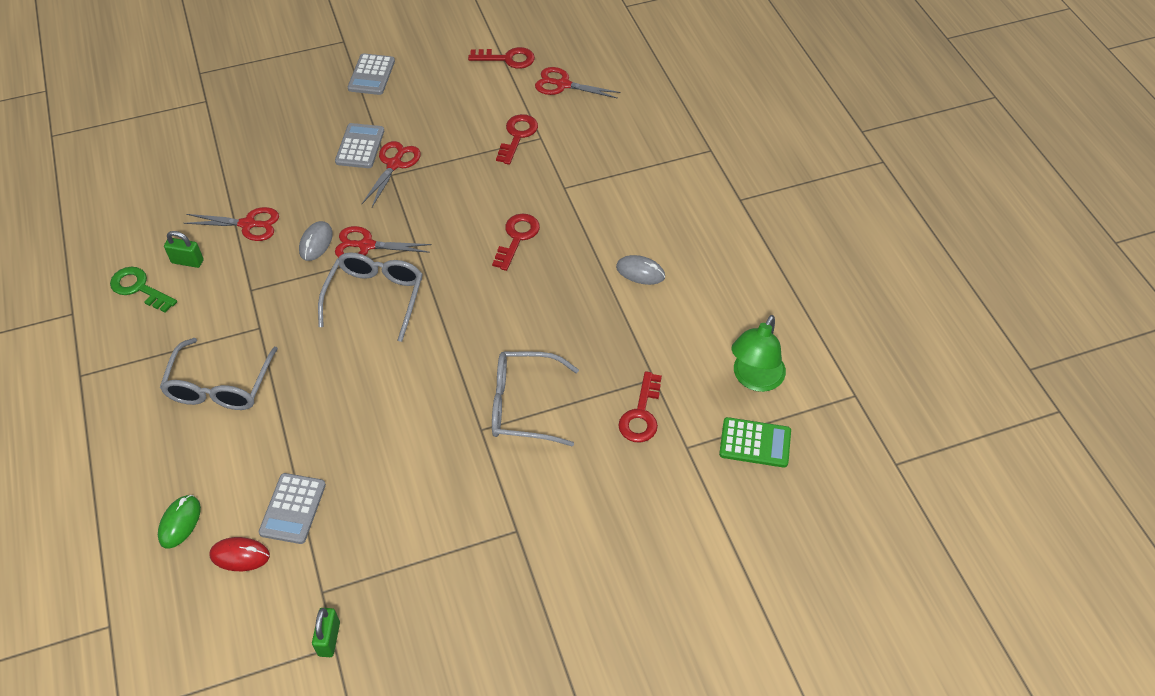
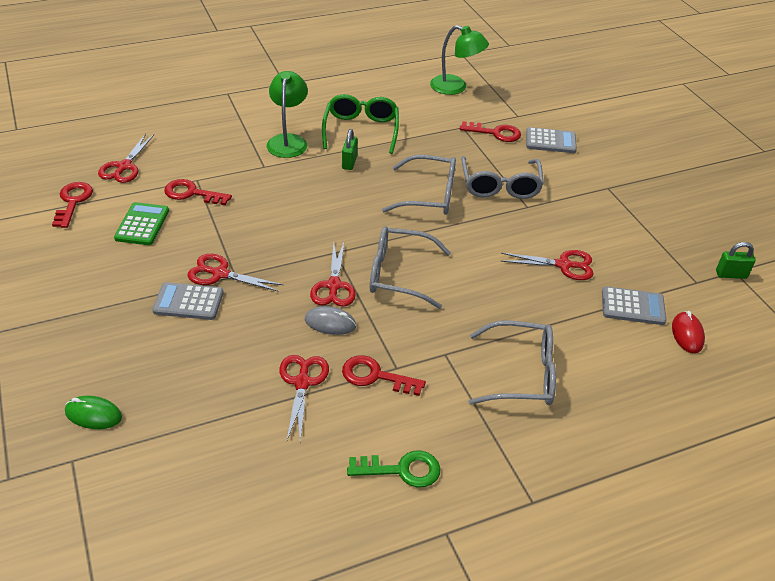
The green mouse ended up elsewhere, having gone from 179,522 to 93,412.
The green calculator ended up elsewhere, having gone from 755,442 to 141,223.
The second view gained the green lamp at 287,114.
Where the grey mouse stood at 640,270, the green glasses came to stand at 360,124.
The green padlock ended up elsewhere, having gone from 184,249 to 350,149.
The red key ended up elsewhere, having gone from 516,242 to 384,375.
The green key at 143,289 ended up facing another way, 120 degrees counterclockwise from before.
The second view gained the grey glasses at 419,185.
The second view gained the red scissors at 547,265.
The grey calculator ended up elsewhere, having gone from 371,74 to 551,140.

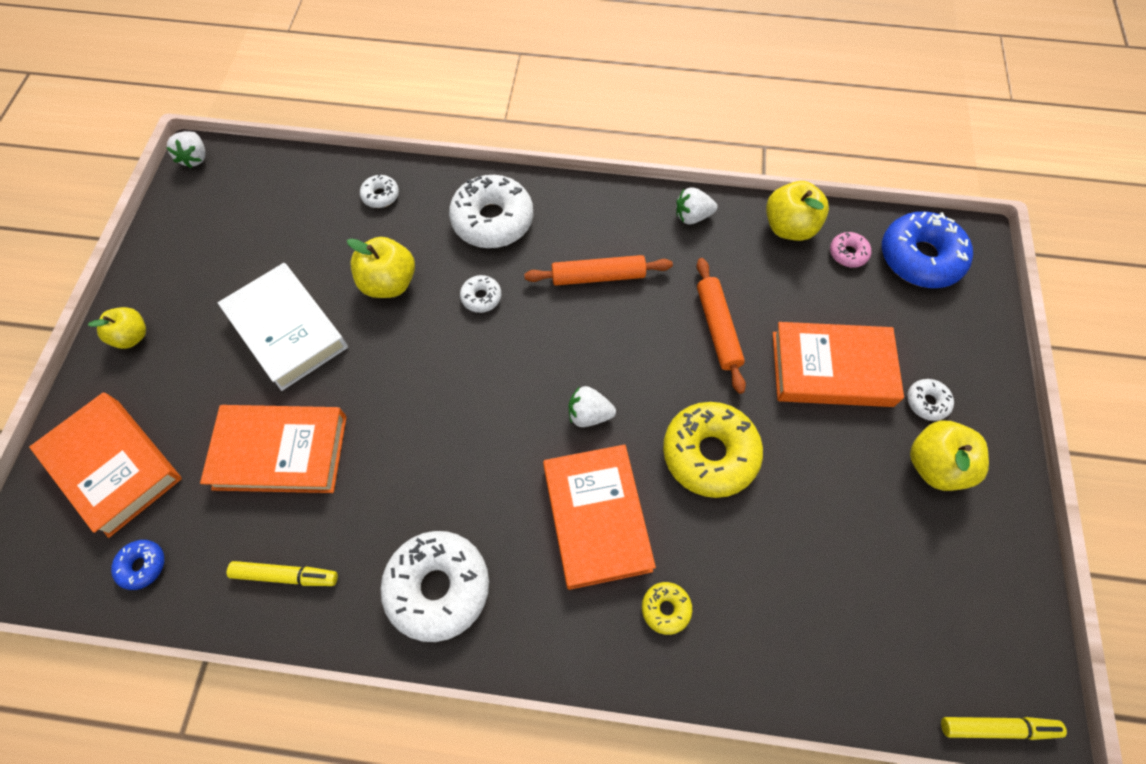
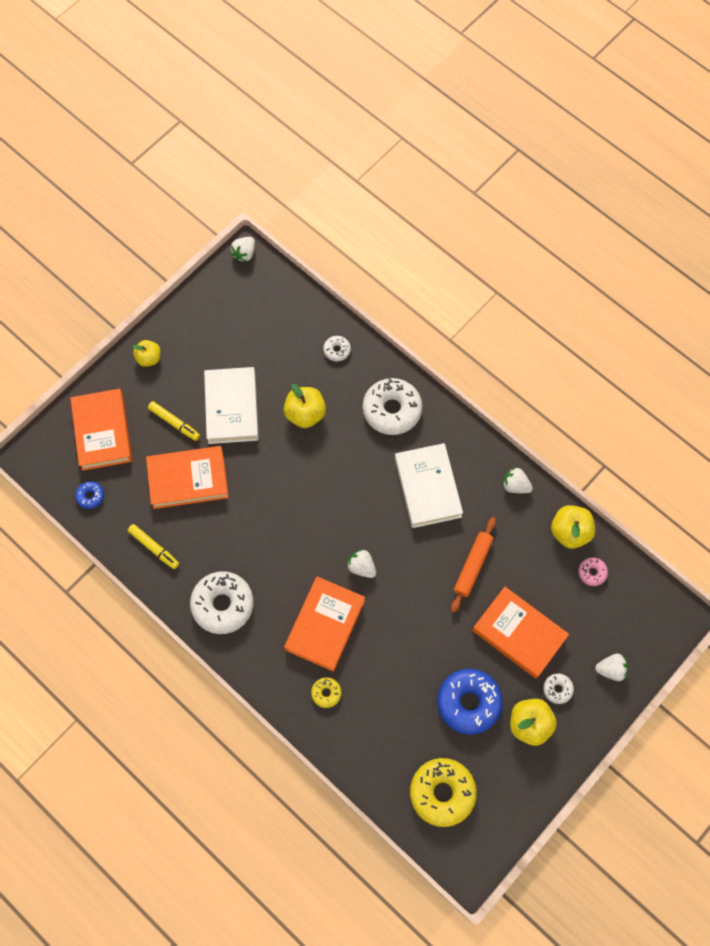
The orange book at 273,449 ended up facing another way, 45 degrees counterclockwise from before.
The yellow marker ended up elsewhere, having gone from 1004,728 to 174,421.
Where the orange rolling pin stood at 598,270, the white book came to stand at 429,485.
The yellow donut ended up elsewhere, having gone from 713,450 to 443,792.
The blue donut ended up elsewhere, having gone from 927,249 to 470,702.
The second view gained the white strawberry at 612,667.
The second view lost the white donut at 481,294.

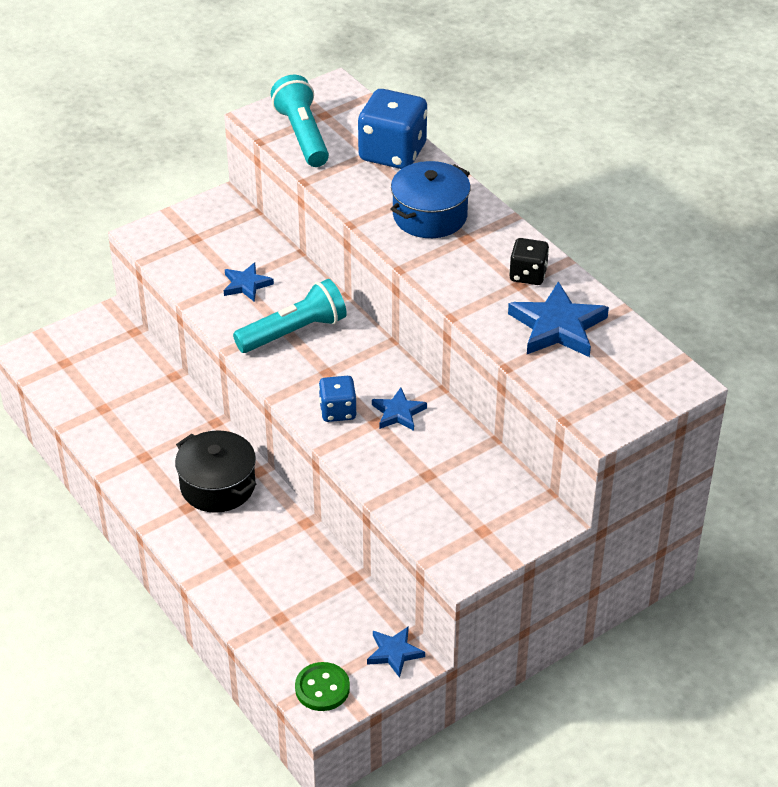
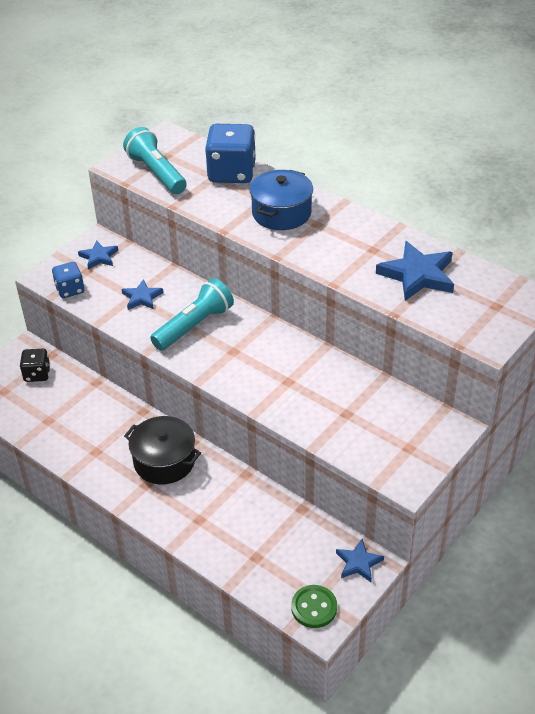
The black dice ended up elsewhere, having gone from 529,261 to 35,365.
The blue dice ended up elsewhere, having gone from 338,399 to 68,280.
The blue star ended up elsewhere, having gone from 399,409 to 98,255.

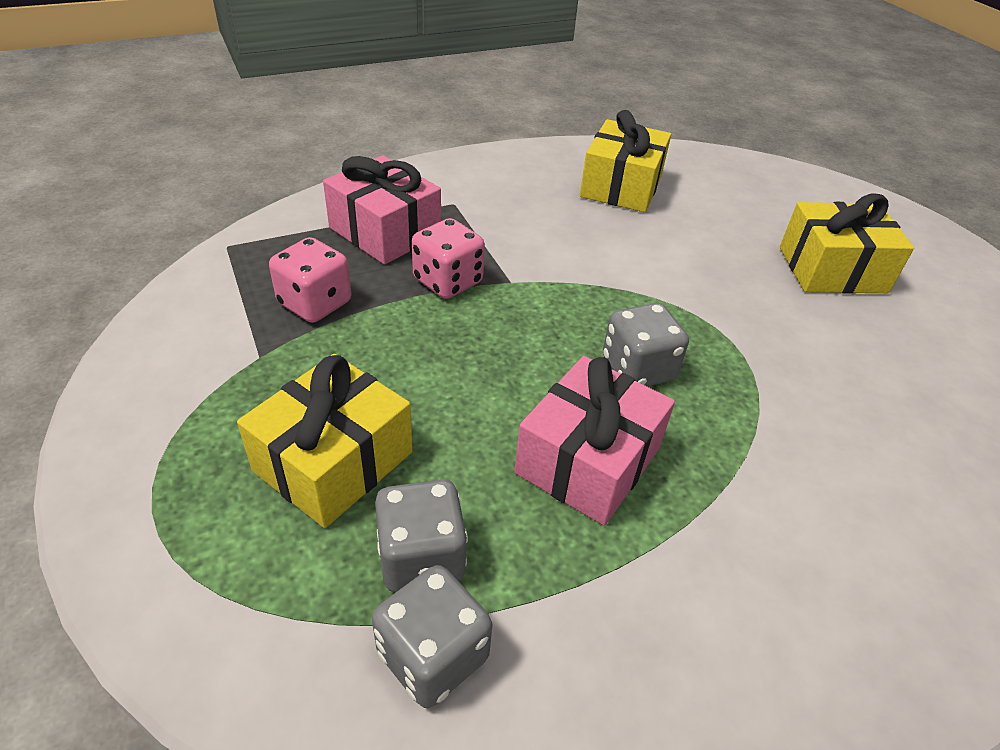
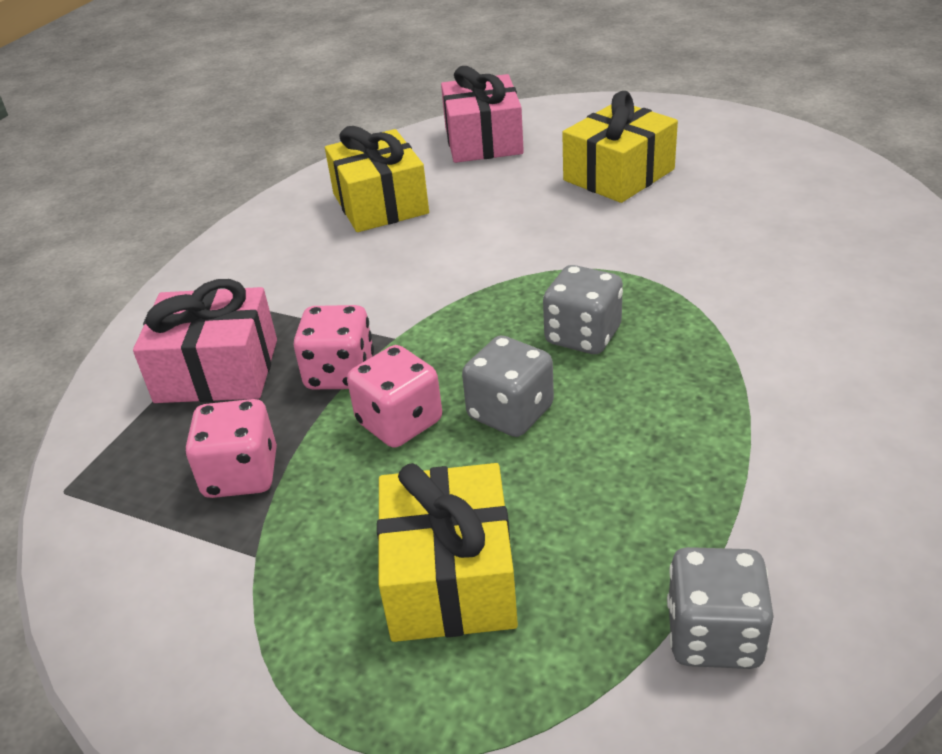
The second view gained the pink dice at 394,396.
The pink gift ended up elsewhere, having gone from 594,440 to 482,114.
The grey dice ended up elsewhere, having gone from 421,536 to 508,386.

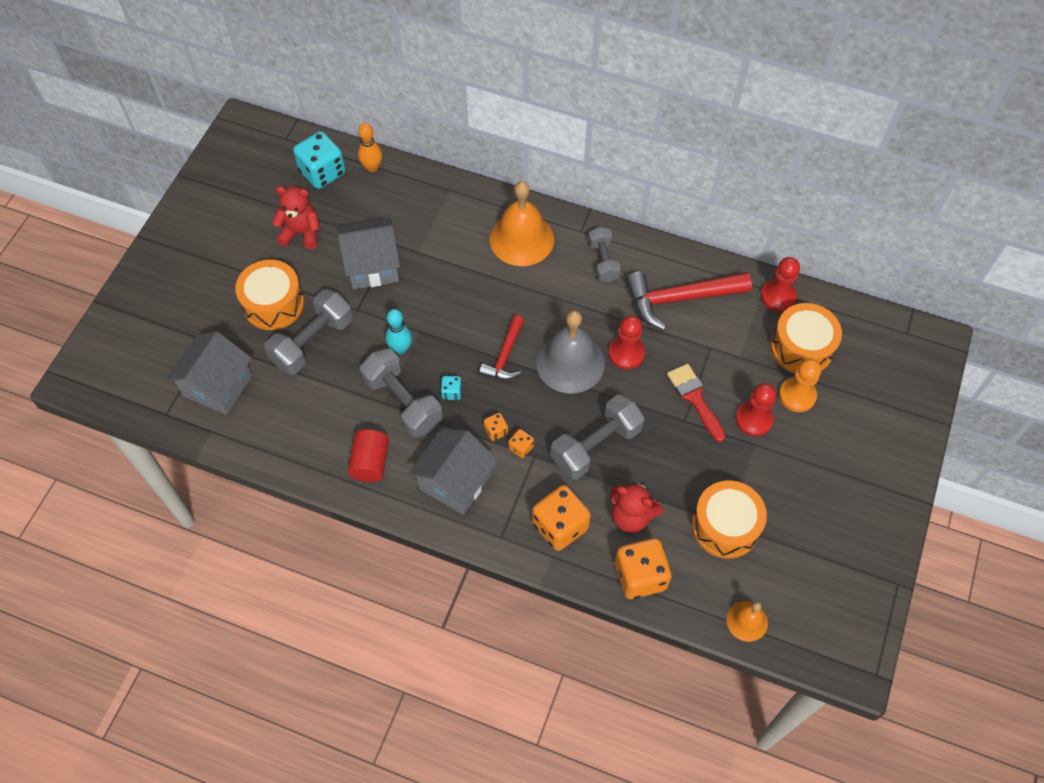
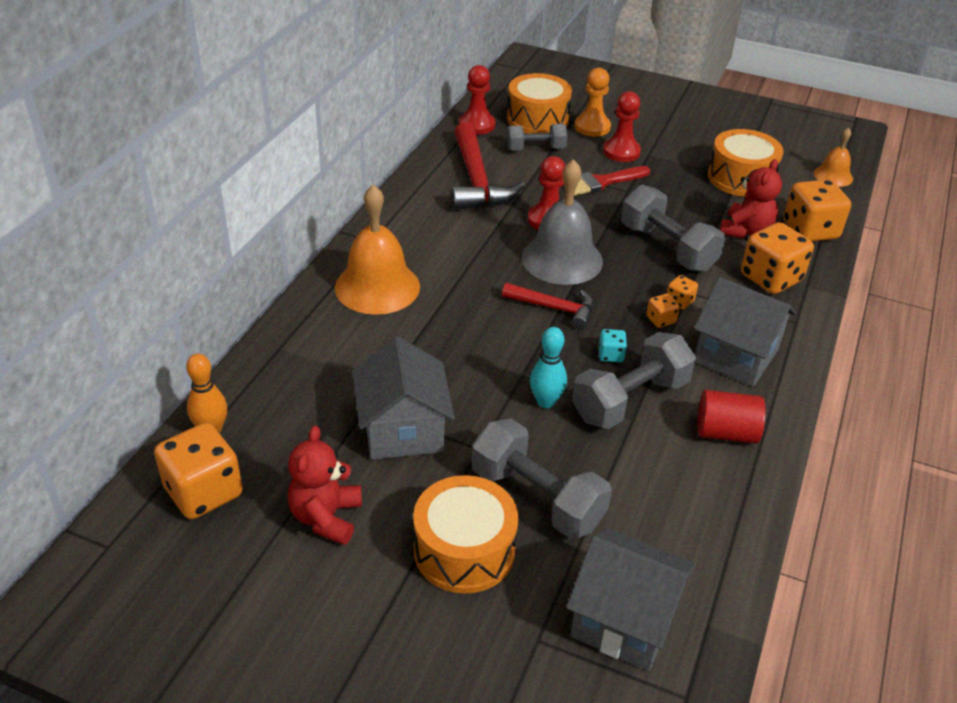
What was the turquoise dice at 319,160 turned into the orange dice at 198,470.
The grey dumbbell ended up elsewhere, having gone from 604,254 to 537,137.

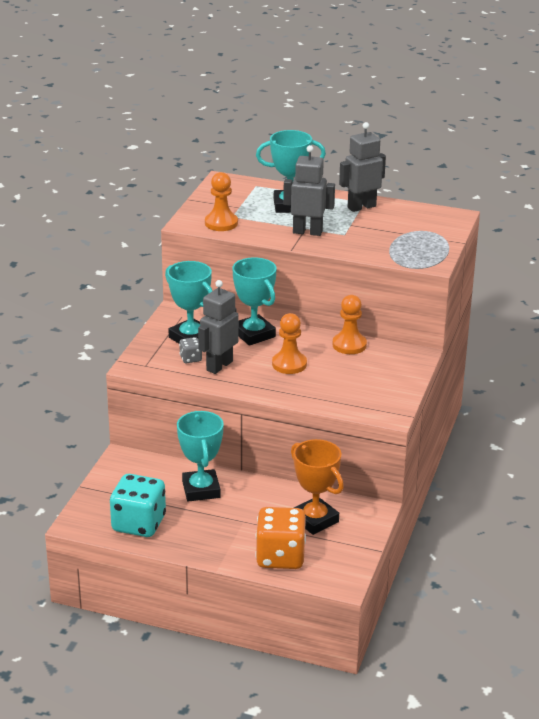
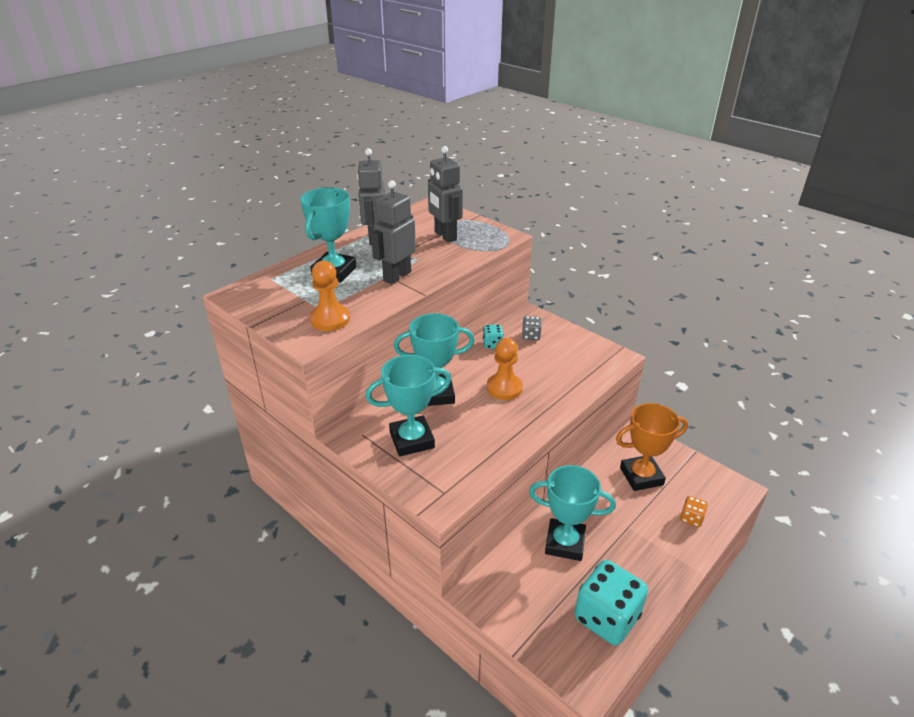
The grey robot ended up elsewhere, having gone from 218,327 to 445,194.
Where the orange pawn stood at 349,324, the turquoise dice came to stand at 493,336.
The grey dice ended up elsewhere, having gone from 190,350 to 532,328.
The size of the orange dice at 280,538 changed by a factor of 0.45.

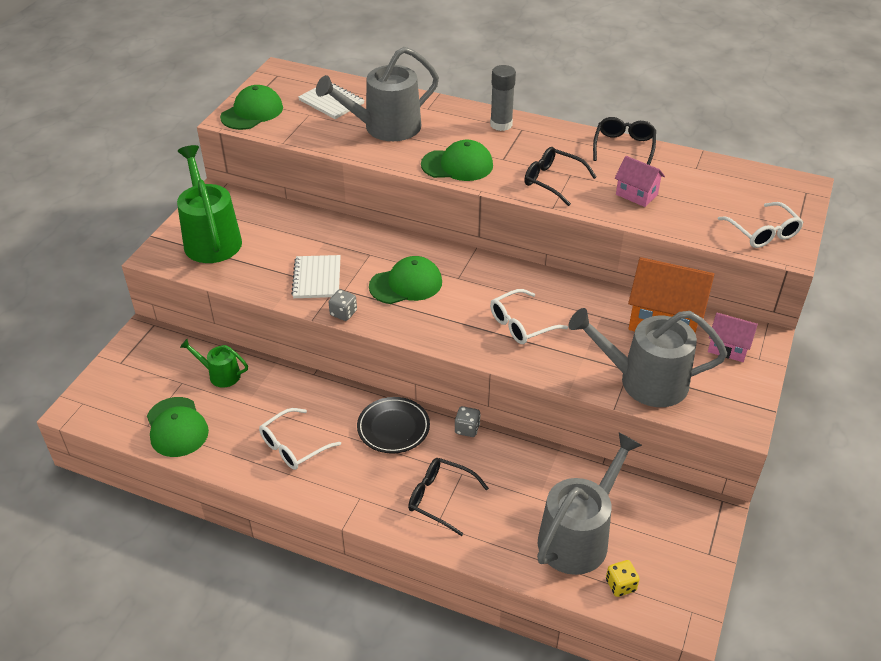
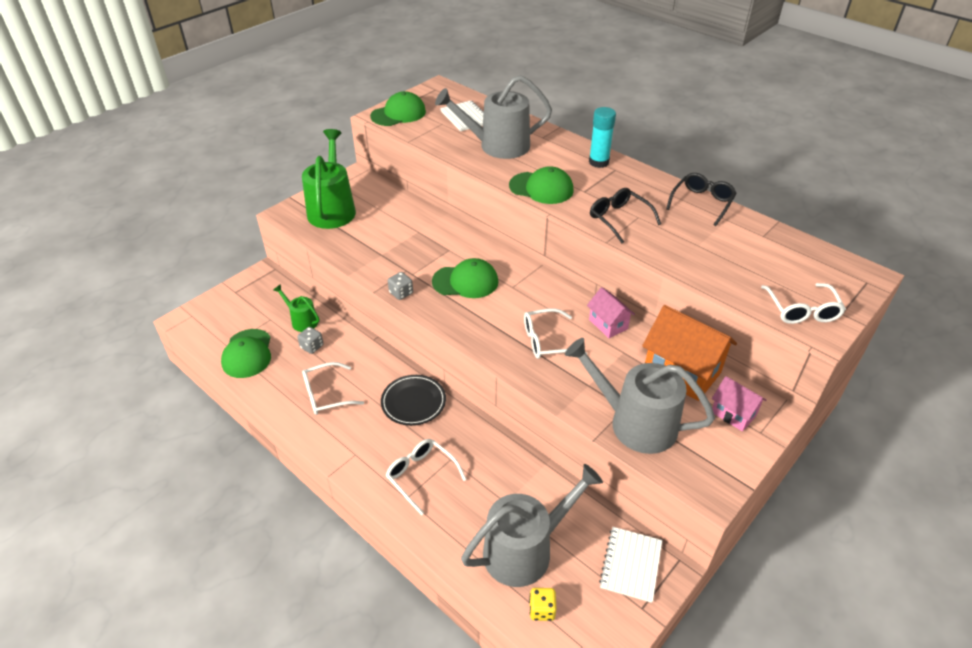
The grey dice ended up elsewhere, having gone from 468,421 to 310,340.
What was the black glasses at 448,497 turned into the white glasses at 426,477.
The pink house ended up elsewhere, having gone from 640,181 to 611,312.
What was the grey glue stick at 503,98 turned into the turquoise glue stick at 602,137.
The white notebook ended up elsewhere, having gone from 316,276 to 630,565.

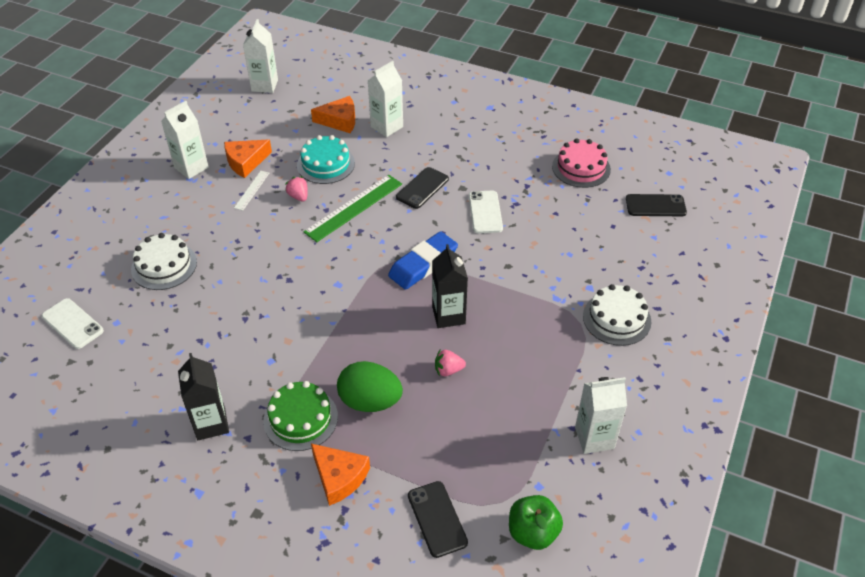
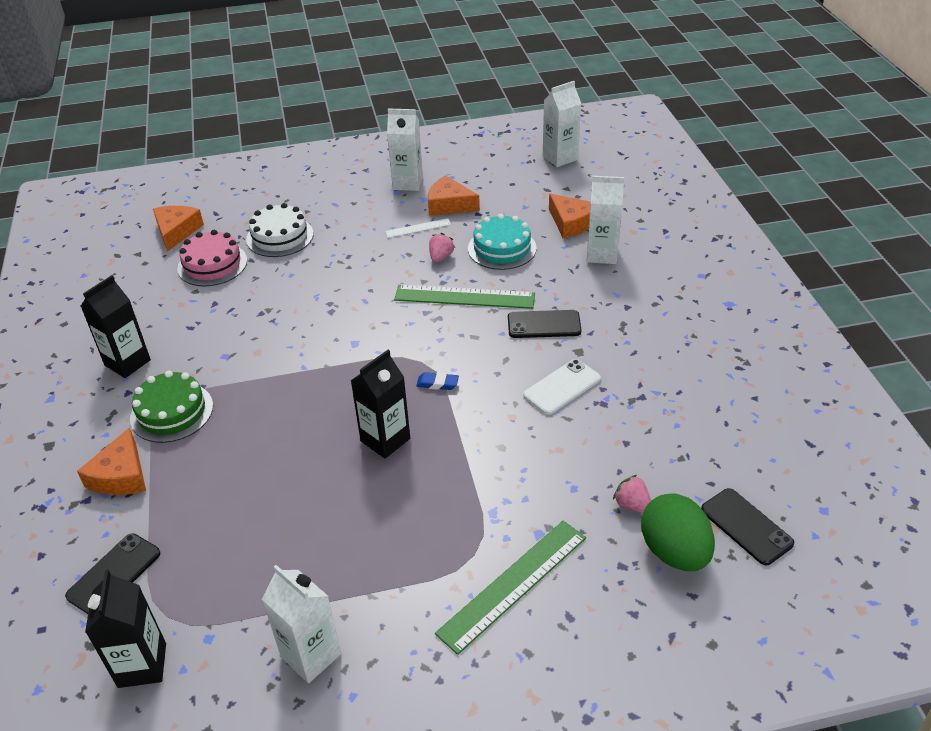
Where the green apple stood at 536,522, the black carton came to stand at 125,629.
Where the white phone stood at 73,323, the orange cheese came to stand at 178,229.
The pink cake ended up elsewhere, having gone from 581,163 to 212,258.
The size of the blue eraser at 423,260 changed by a factor of 0.46.
Where the white cake stood at 617,315, the green ruler came to stand at 510,588.
The pink strawberry ended up elsewhere, having gone from 450,363 to 632,494.
The green egg ended up elsewhere, having gone from 370,386 to 678,532.

